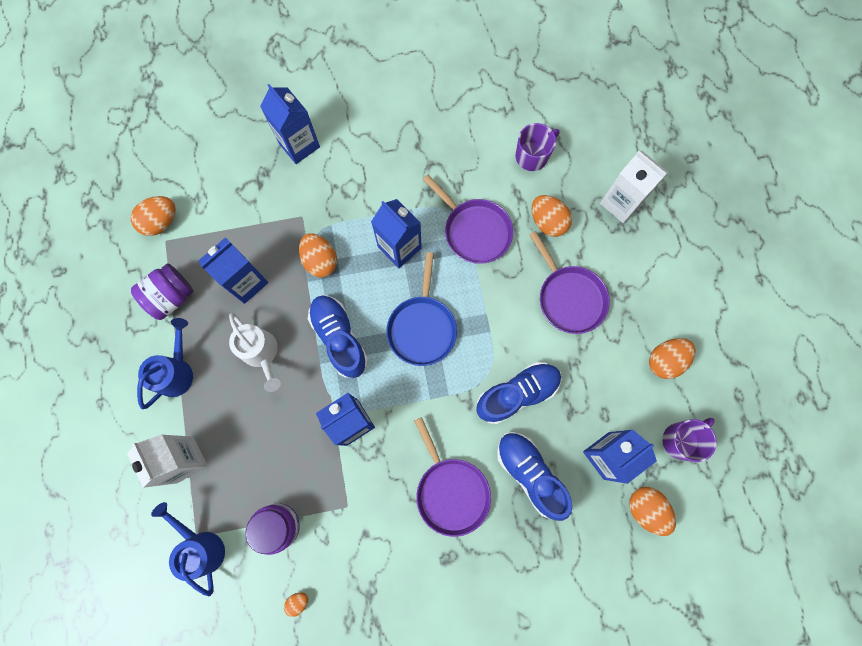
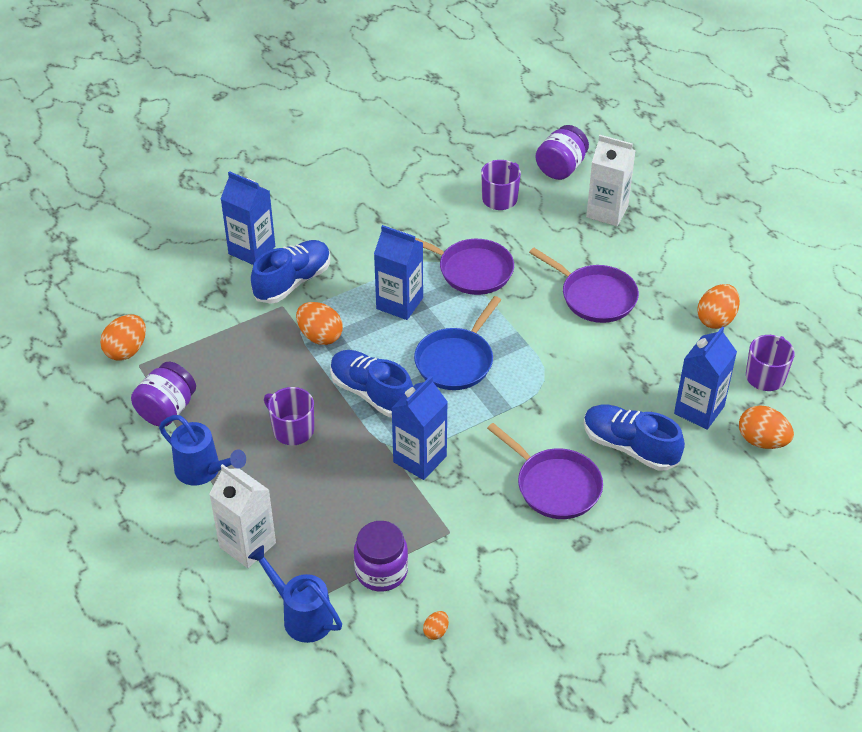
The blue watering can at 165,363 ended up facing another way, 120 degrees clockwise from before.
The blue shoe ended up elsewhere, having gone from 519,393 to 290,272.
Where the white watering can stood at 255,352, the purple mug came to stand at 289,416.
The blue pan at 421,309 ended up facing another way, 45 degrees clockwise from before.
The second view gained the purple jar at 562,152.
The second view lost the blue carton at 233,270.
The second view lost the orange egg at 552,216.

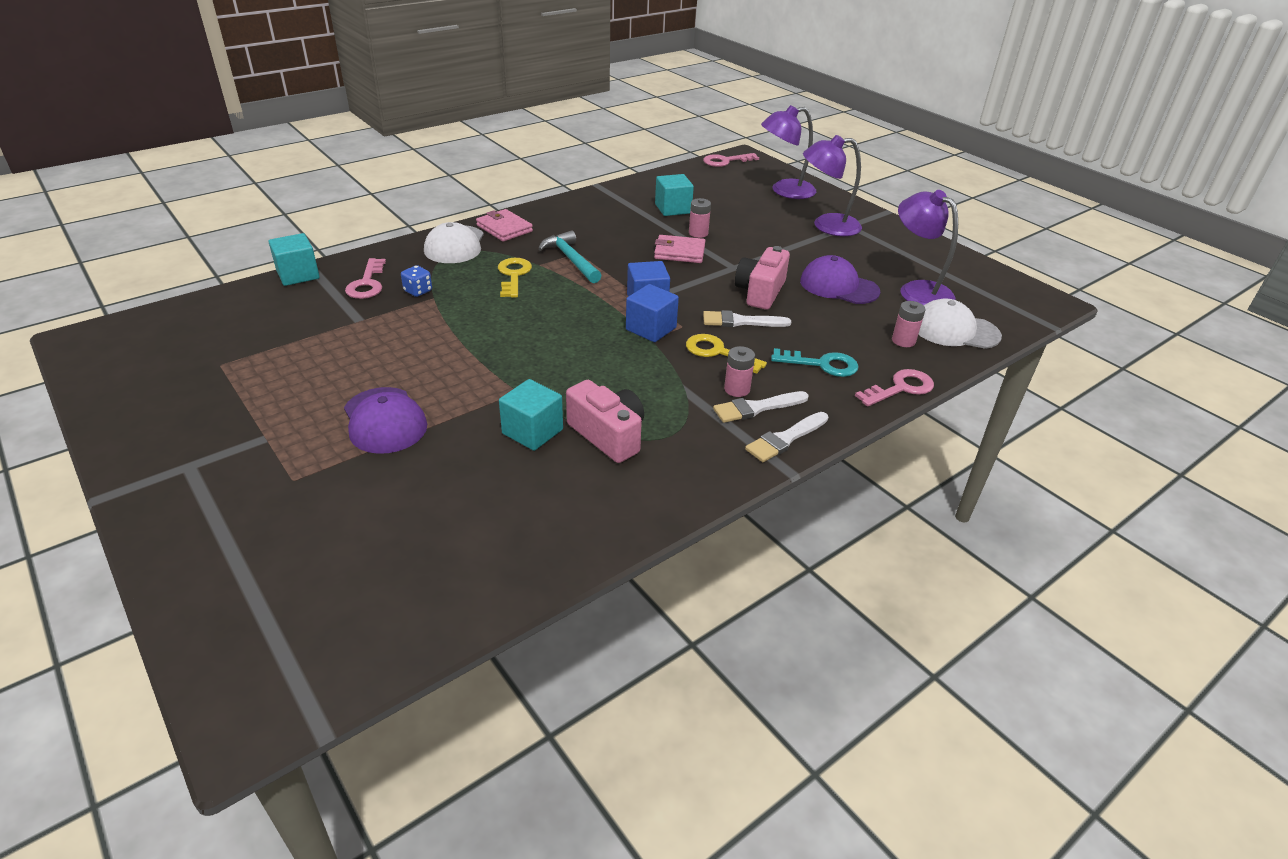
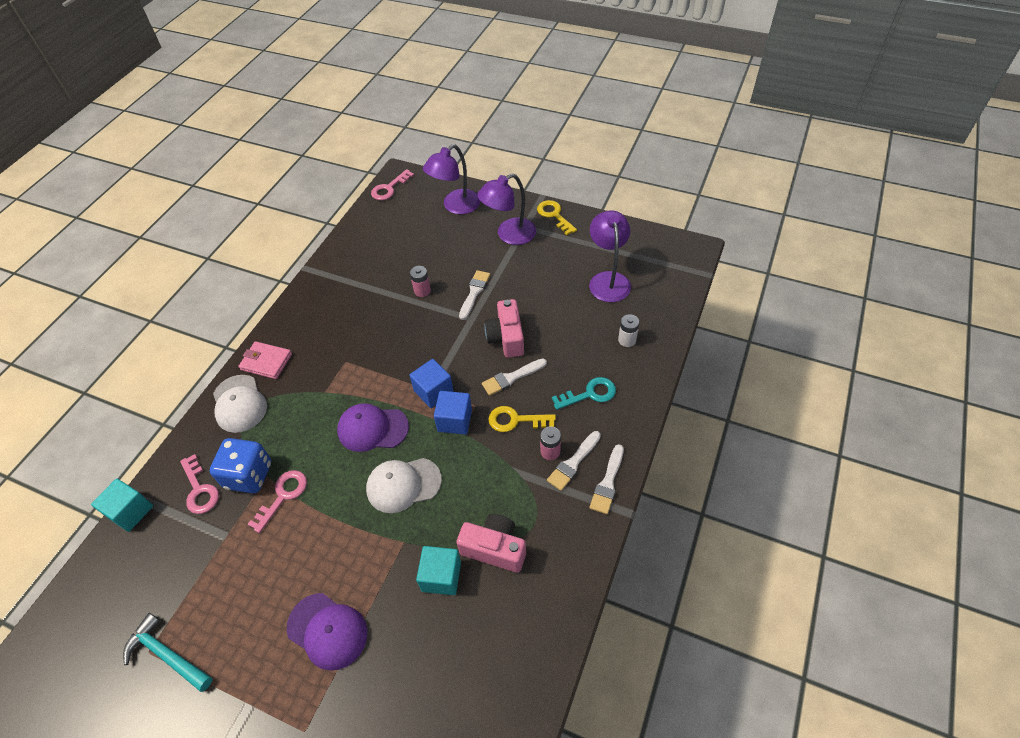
The turquoise hammer ended up elsewhere, having gone from 570,256 to 167,652.
The size of the blue dice at 416,281 changed by a factor of 2.06.
The pink key ended up elsewhere, having gone from 894,388 to 277,501.
The purple cap ended up elsewhere, having gone from 840,279 to 373,427.
The white cap ended up elsewhere, having gone from 960,323 to 404,485.
The second view gained the white brush at 474,295.
The yellow key ended up elsewhere, having gone from 515,278 to 557,217.
The purple lamp at 928,247 ended up facing another way, 60 degrees clockwise from before.
What was the pink battery at 909,324 turned into the white battery at 629,330.
The second view lost the pink wallet at 680,249.
The second view lost the turquoise cube at 674,195.

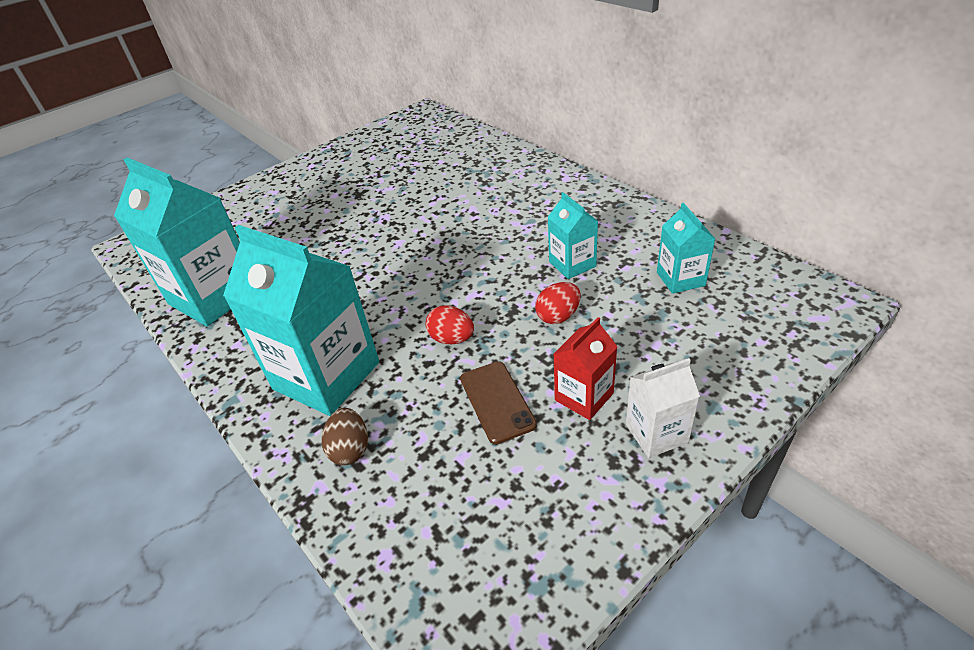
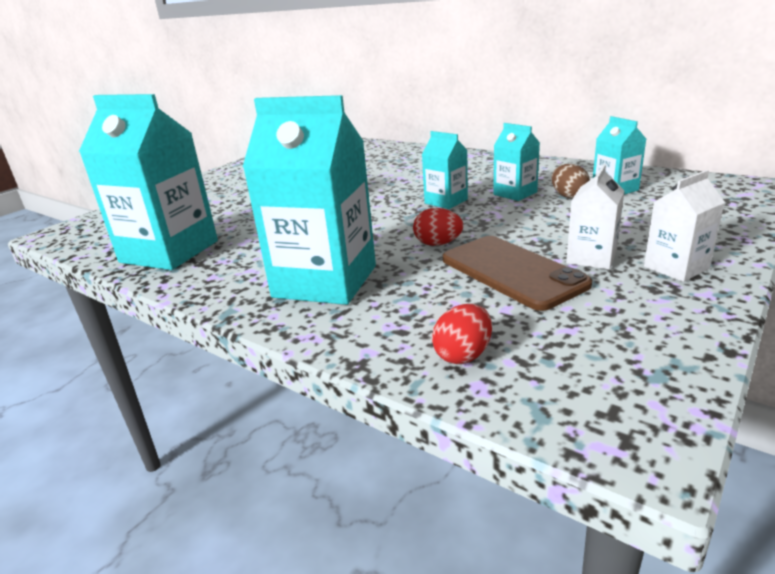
The second view gained the turquoise carton at 445,170.
The red egg ended up elsewhere, having gone from 558,303 to 462,334.
The size of the brown phone at 498,402 changed by a factor of 1.52.
The brown egg ended up elsewhere, having gone from 345,436 to 571,181.
What was the red carton at 586,368 turned into the white carton at 595,216.

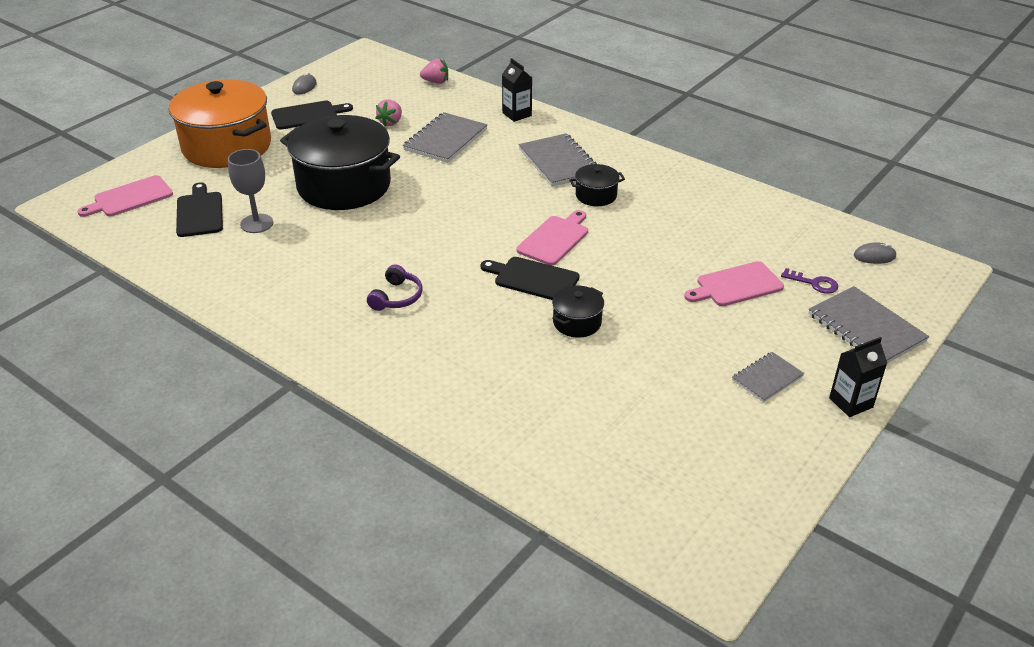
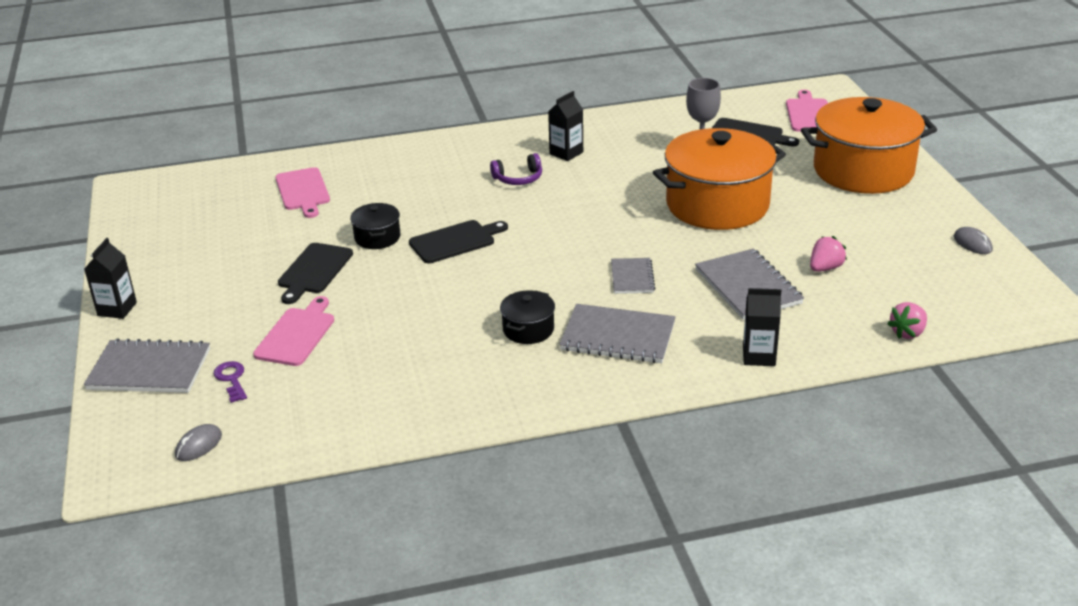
The purple key at 809,281 ended up facing another way, 90 degrees clockwise from before.
The pink cutting board ended up elsewhere, having gone from 552,237 to 302,192.
The black cutting board ended up elsewhere, having gone from 312,115 to 315,273.
The purple headphones at 394,287 ended up facing another way, 75 degrees counterclockwise from before.
The second view gained the black carton at 565,126.
The grey notebook ended up elsewhere, having gone from 768,377 to 633,276.
What was the black pot at 340,162 turned into the orange pot at 719,179.
The pink strawberry at 388,113 ended up facing another way, 75 degrees clockwise from before.

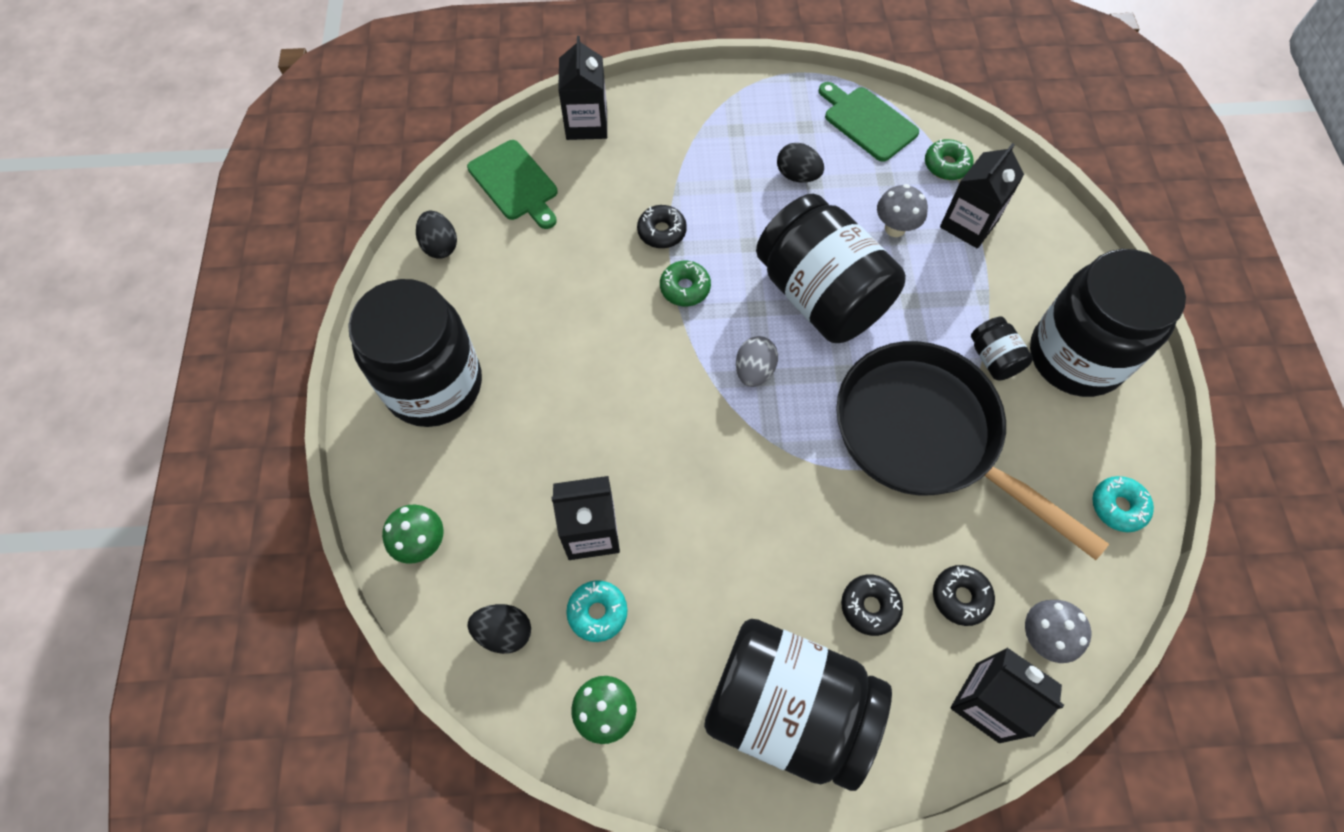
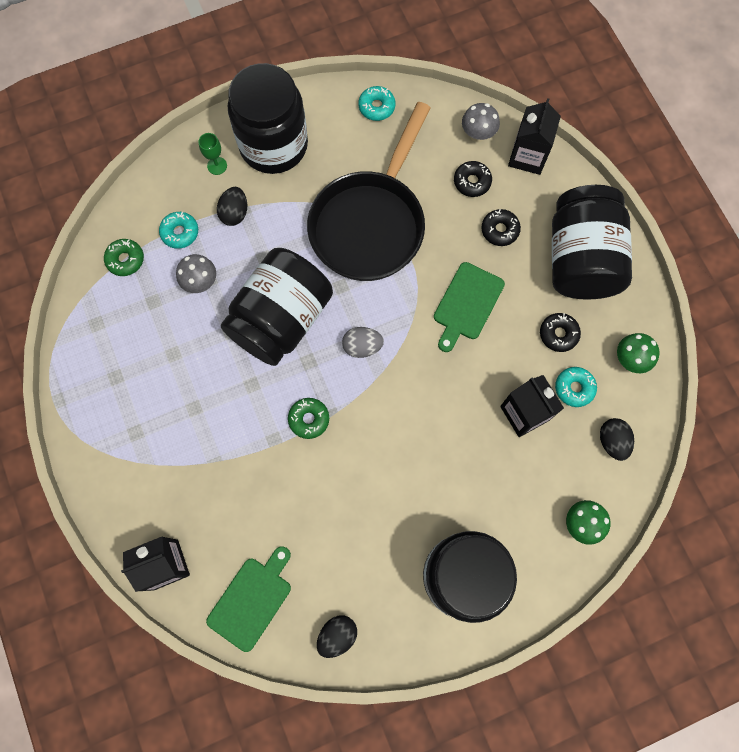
Where the black carton stood at 982,195, the turquoise donut came to stand at 178,230.
The second view gained the green goblet at 212,154.
The black egg ended up elsewhere, having gone from 800,162 to 232,206.
The green cutting board ended up elsewhere, having gone from 869,122 to 469,307.
The black donut ended up elsewhere, having gone from 662,226 to 560,332.
The second view lost the black jar at 1002,348.

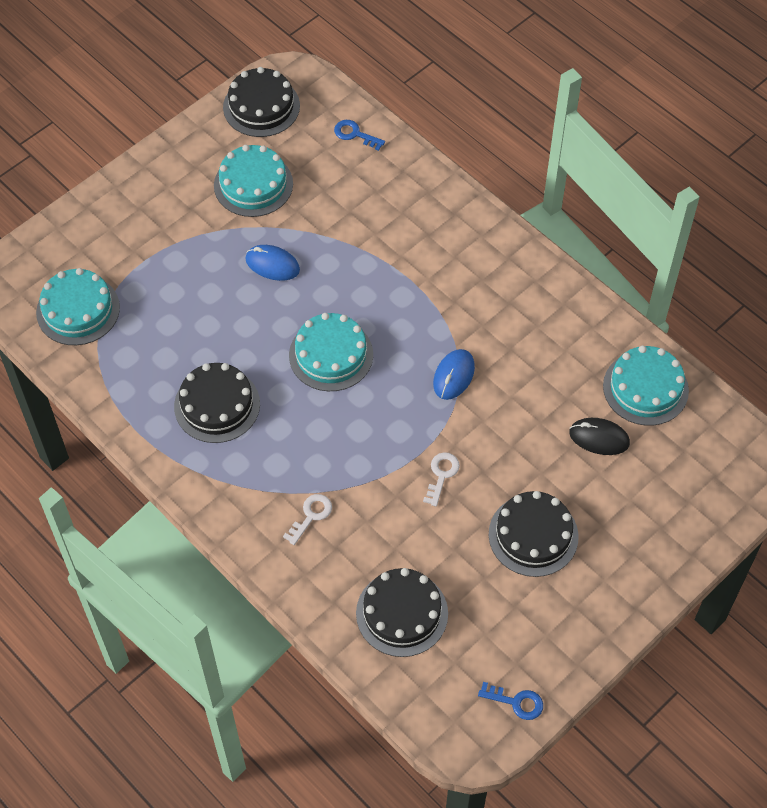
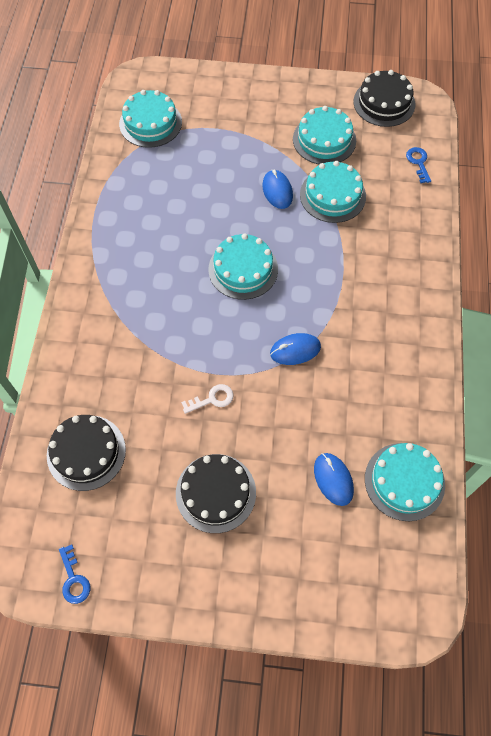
The second view gained the turquoise cake at 333,192.
What was the black mouse at 599,436 turned into the blue mouse at 334,479.
The second view lost the black cake at 217,403.
The second view lost the white key at 307,519.

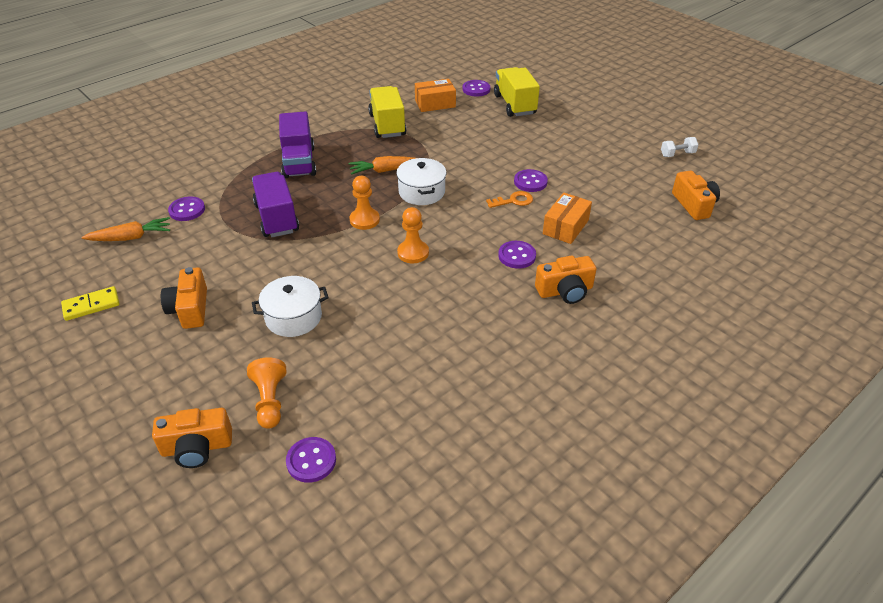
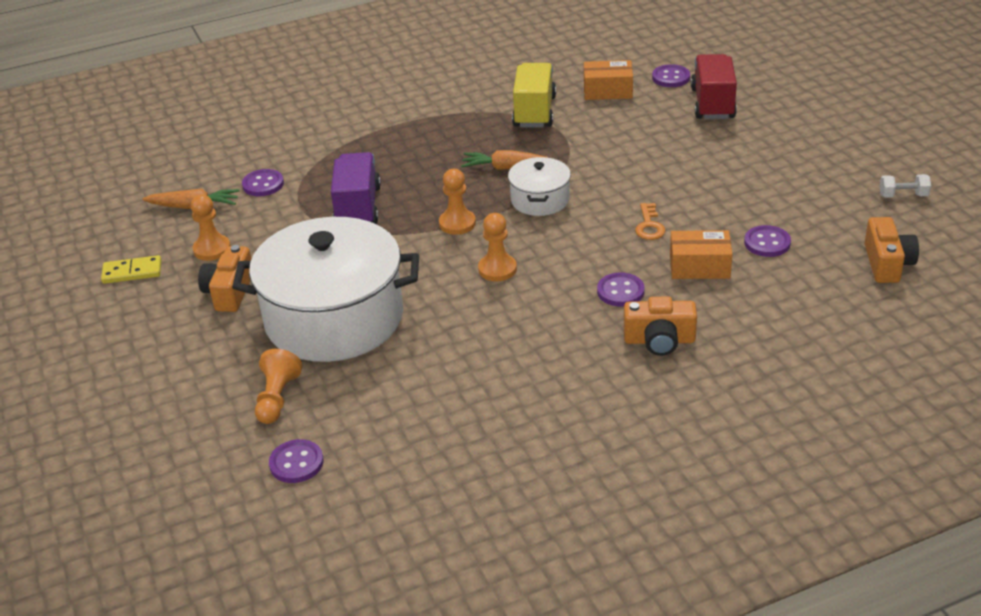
The second view gained the orange pawn at 211,227.
The size of the white pot at 290,306 changed by a factor of 2.13.
The orange key at 509,199 ended up facing another way, 90 degrees clockwise from before.
The orange box at 567,218 ended up facing another way, 45 degrees clockwise from before.
What was the yellow truck at 517,92 turned into the red truck at 714,86.
The purple button ended up elsewhere, having gone from 531,180 to 767,241.
The second view lost the orange camera at 192,438.
The second view lost the purple truck at 297,144.

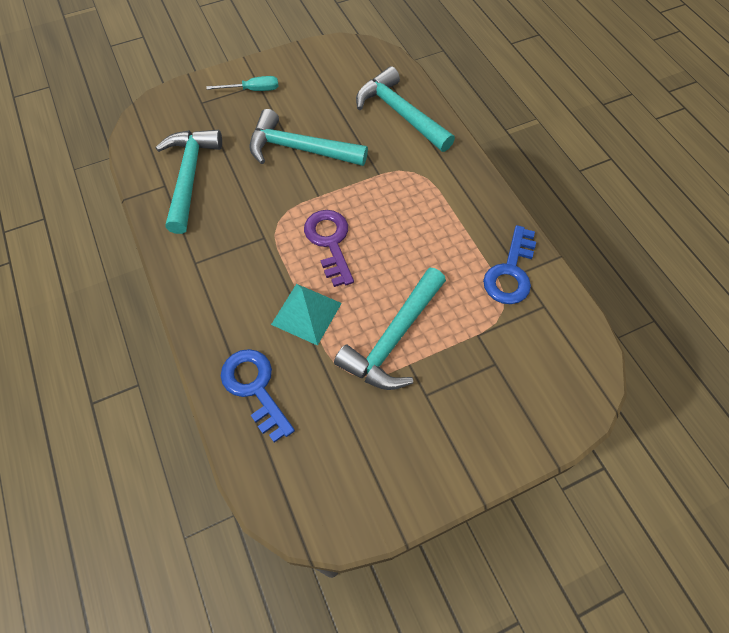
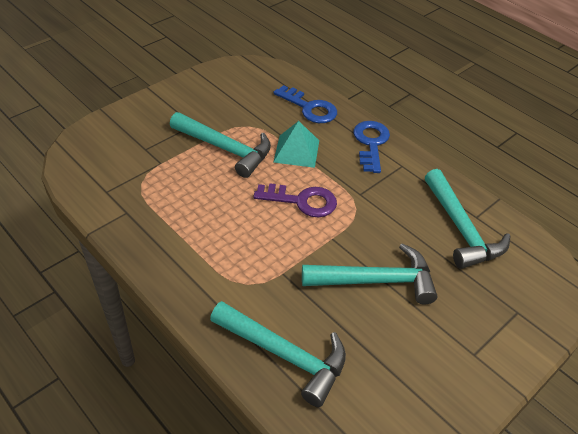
The turquoise hammer at 390,329 ended up facing another way, 105 degrees clockwise from before.
The purple key at 329,248 ended up facing another way, 45 degrees counterclockwise from before.
The blue key ended up elsewhere, having gone from 509,264 to 371,147.
The second view lost the turquoise screwdriver at 242,83.

